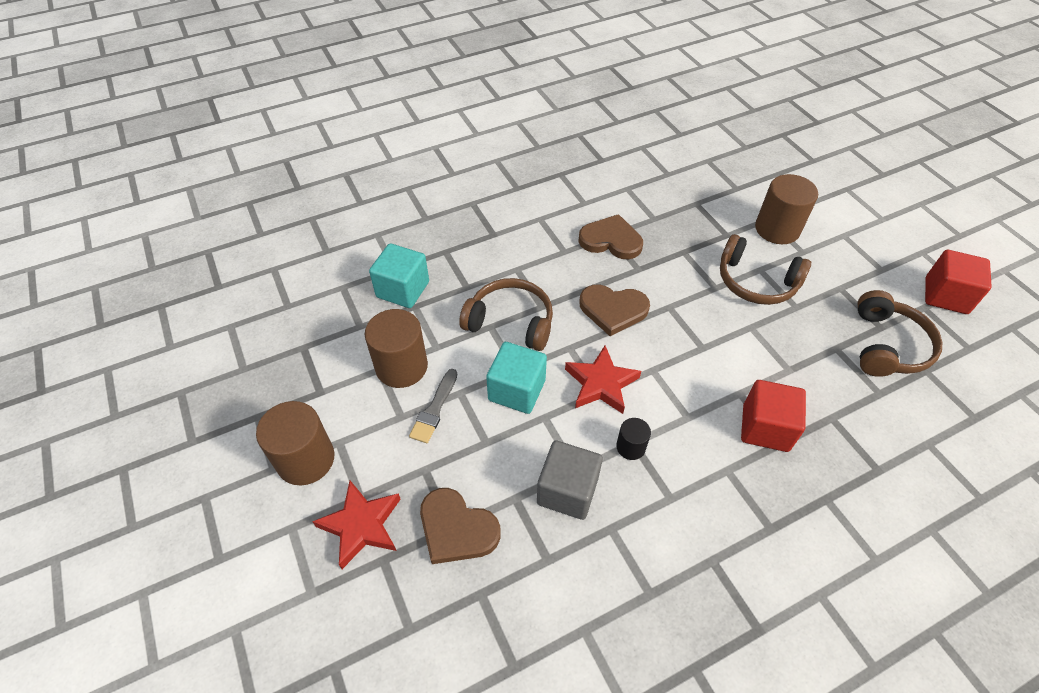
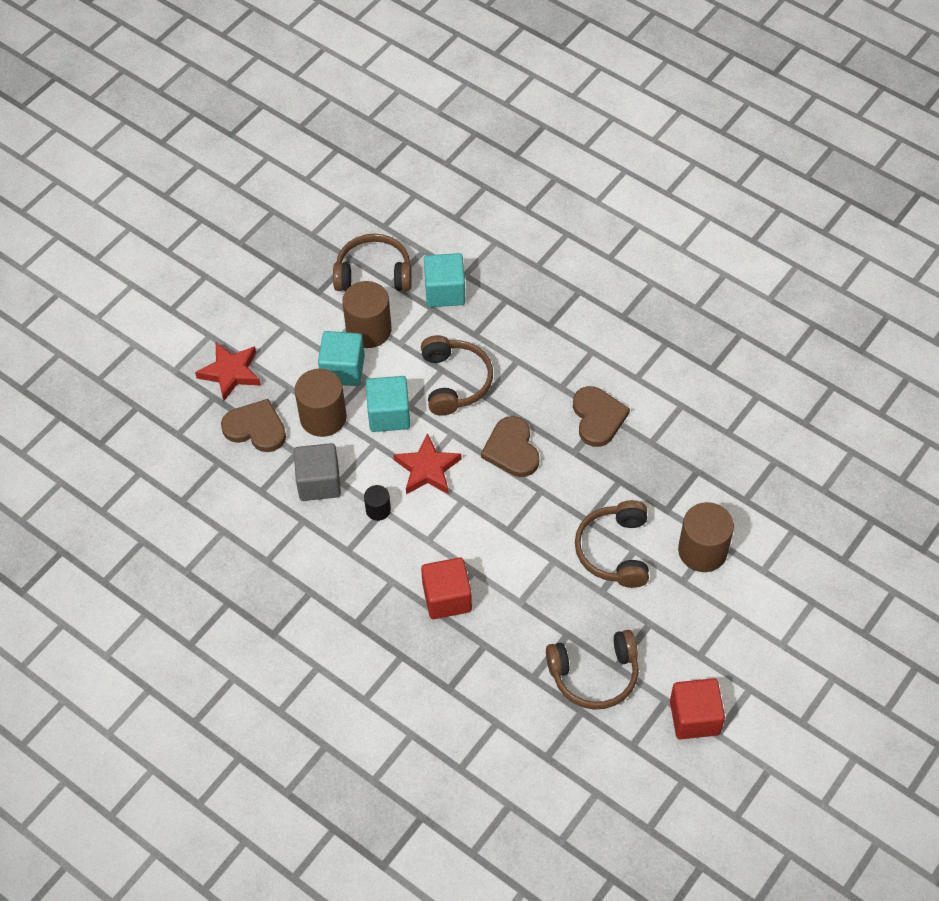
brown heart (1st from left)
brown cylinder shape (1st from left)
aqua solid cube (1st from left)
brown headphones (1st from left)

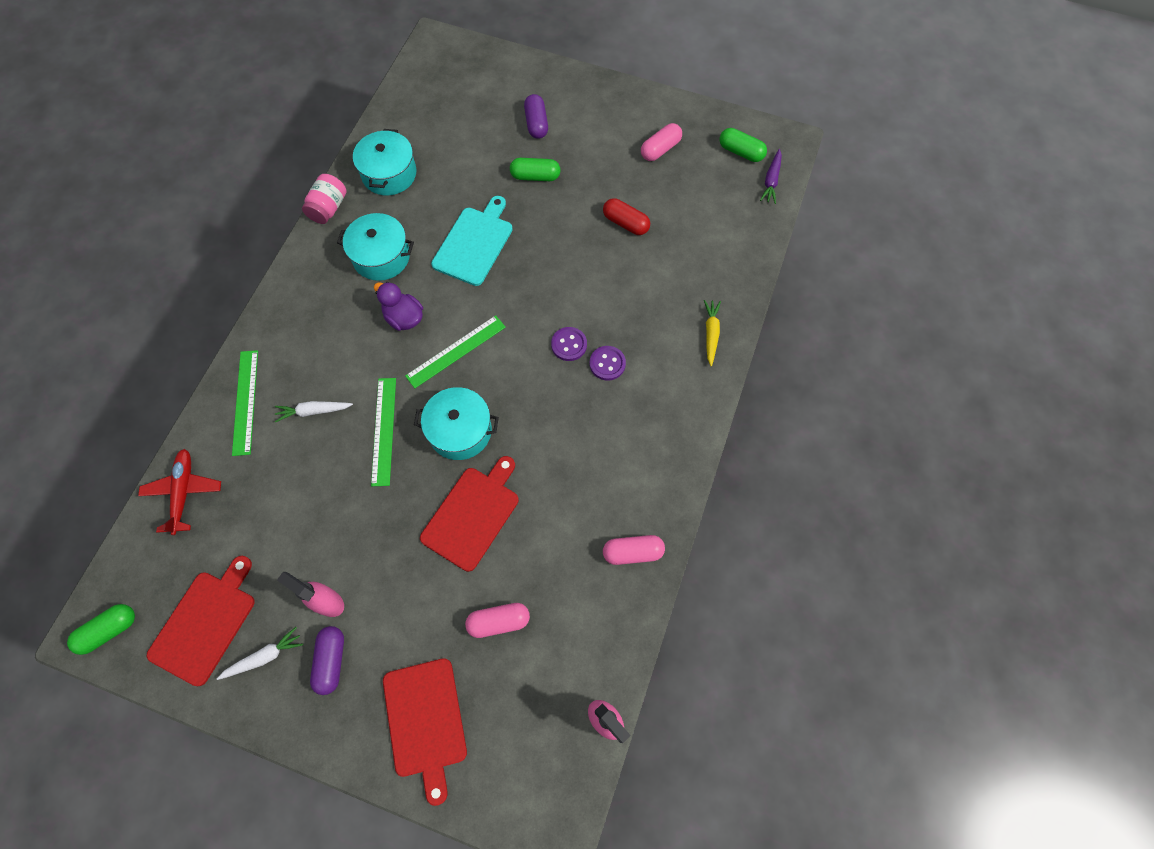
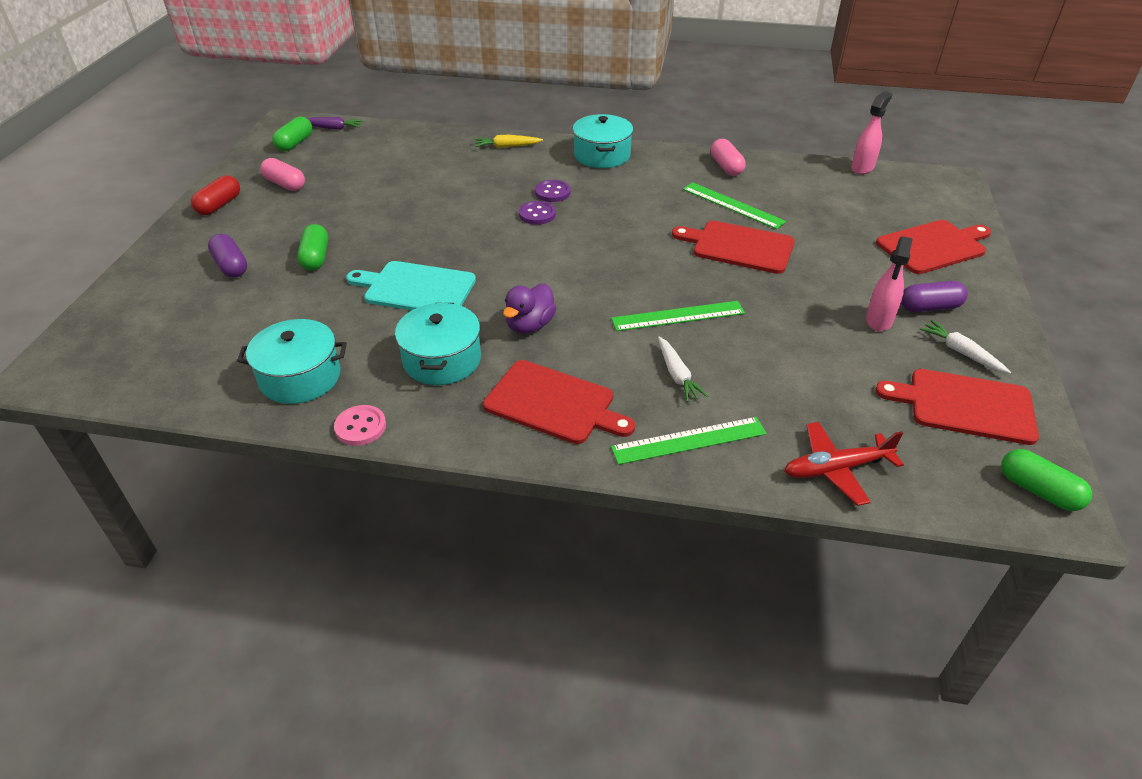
scarlet pill
royal purple pill (1st from left)
rose-pink button
scarlet chopping board (1st from left)
aqua stockpot (3rd from left)
emerald straightedge (3rd from left)
rose-pink pill (1st from left in the first image)

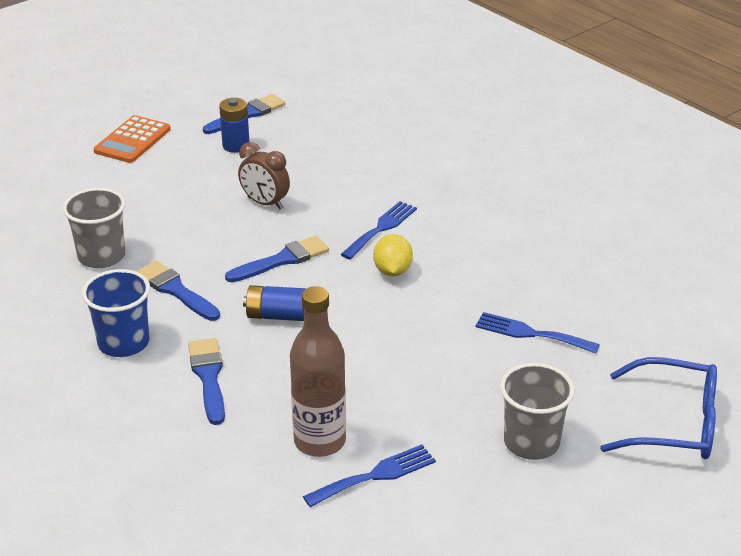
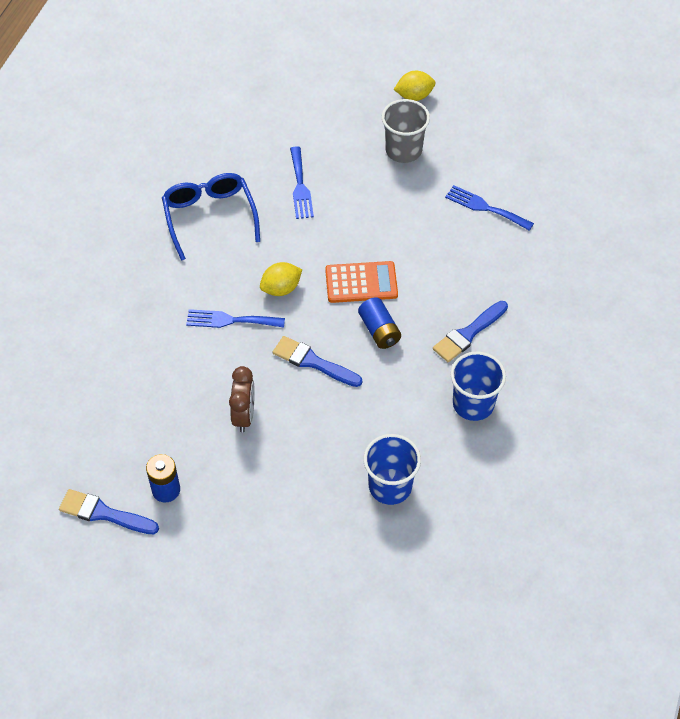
cobalt spectacles
orange pocket calculator
cobalt tumbler (1st from left)
bright yellow toy lemon (2nd from left)
cobalt paintbrush (1st from left in the first image)
brown drink bottle

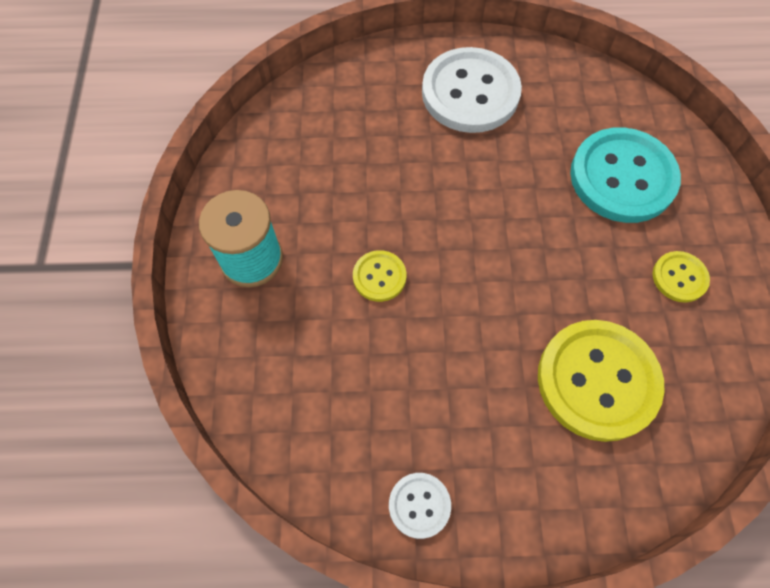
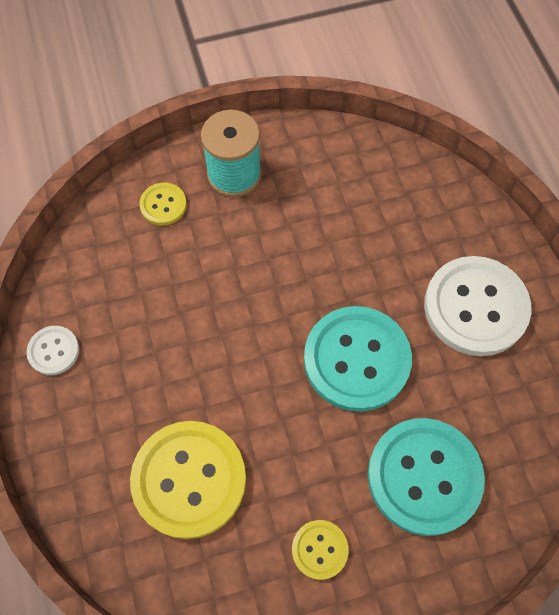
bright yellow button (1st from left)
aqua button (1st from left)

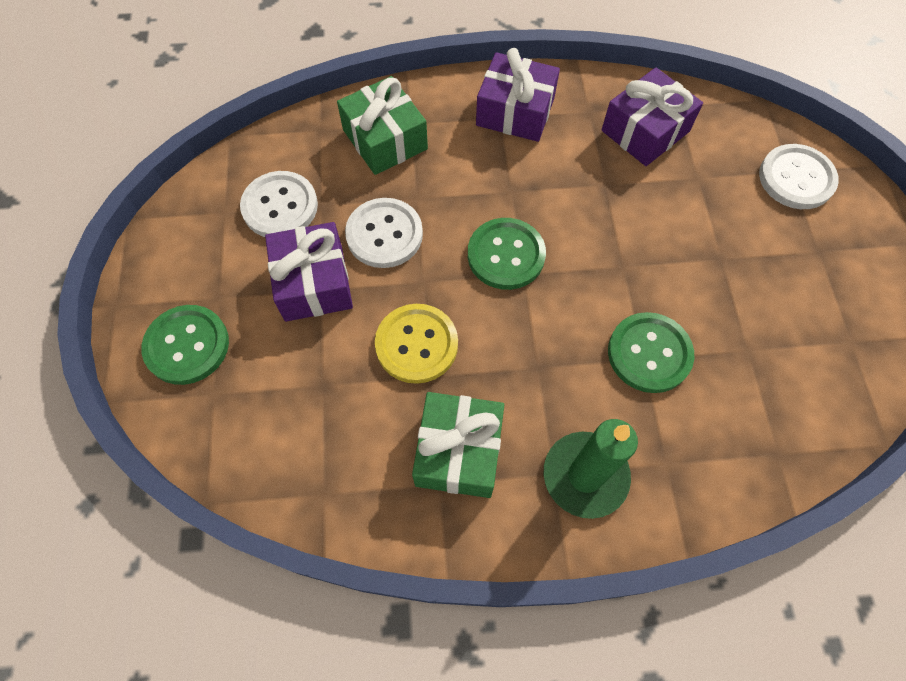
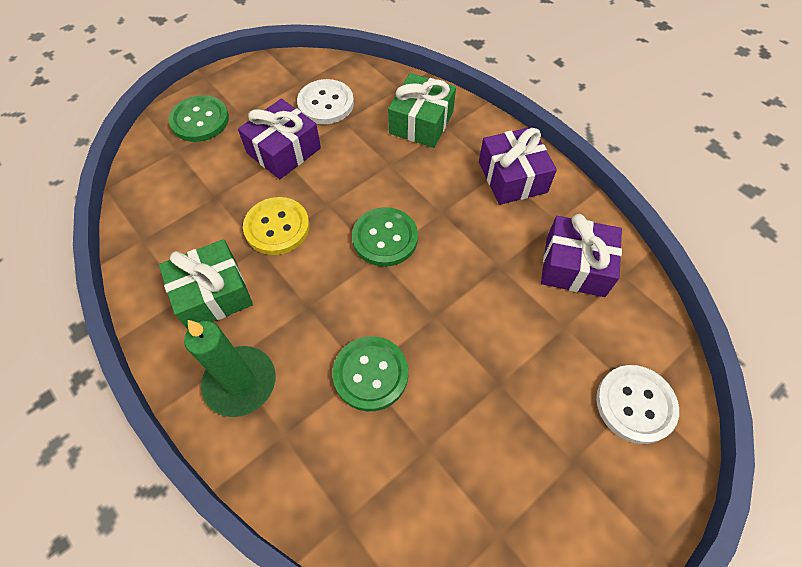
white button (2nd from left in the first image)

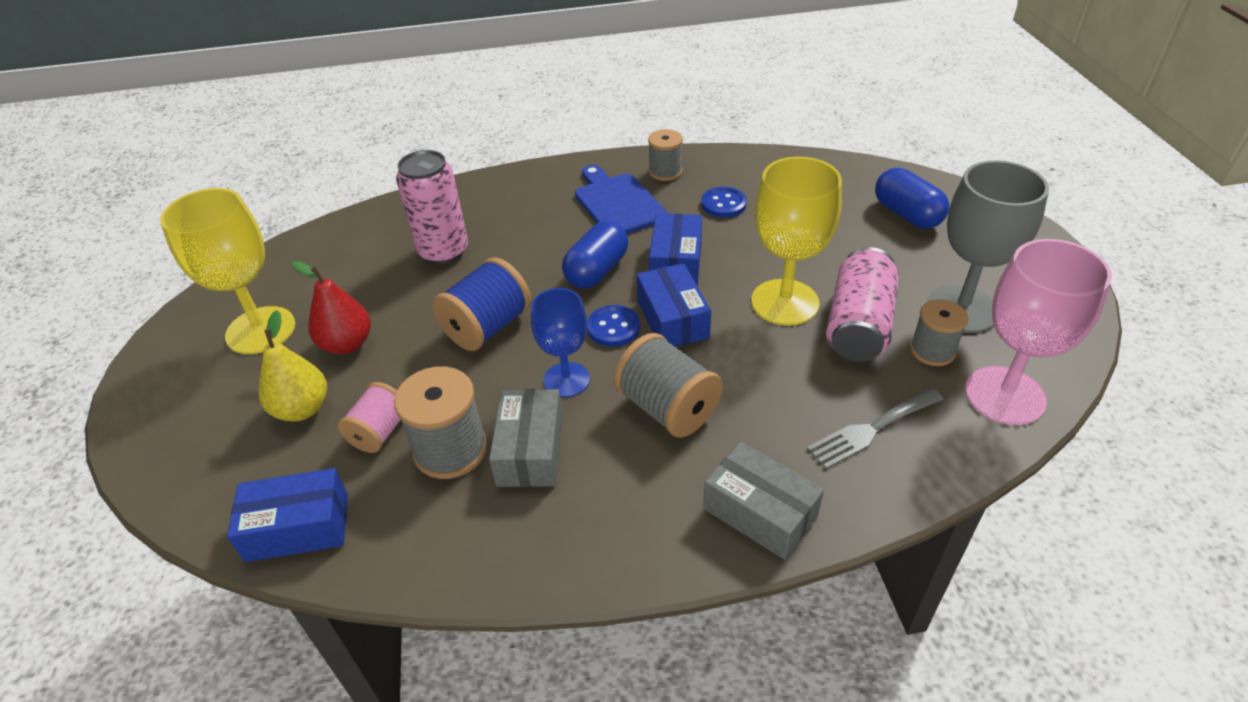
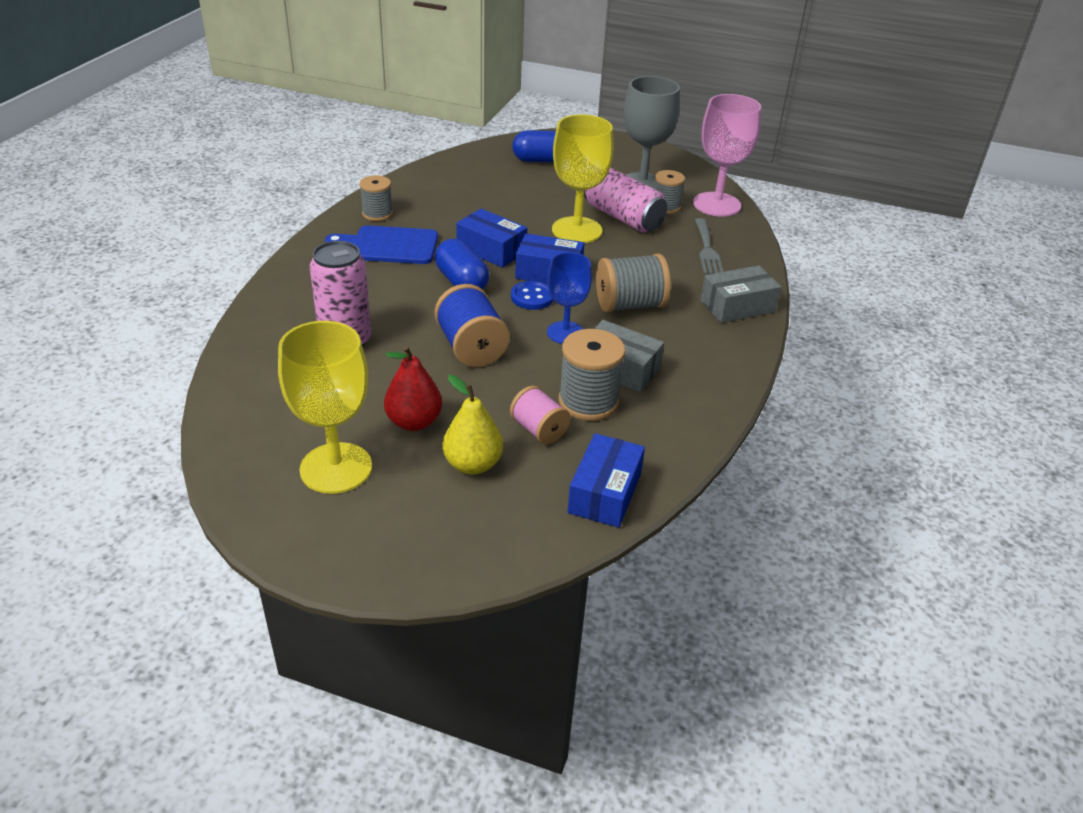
cobalt button (2nd from left in the first image)

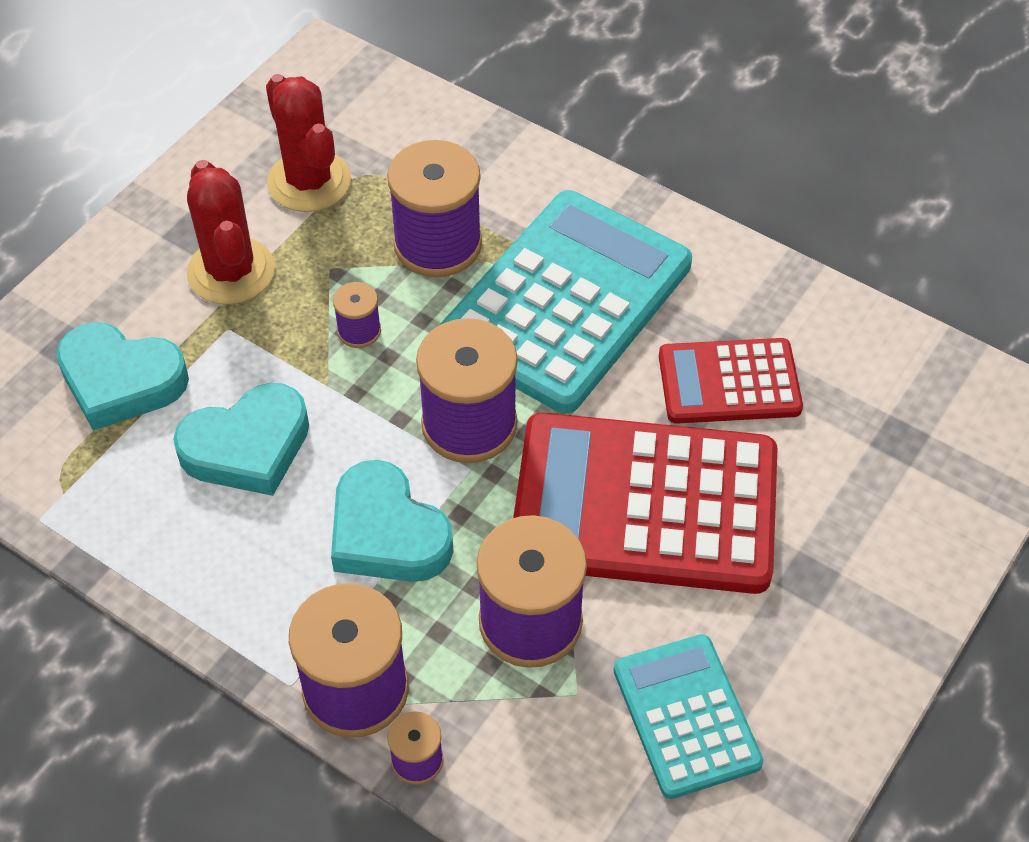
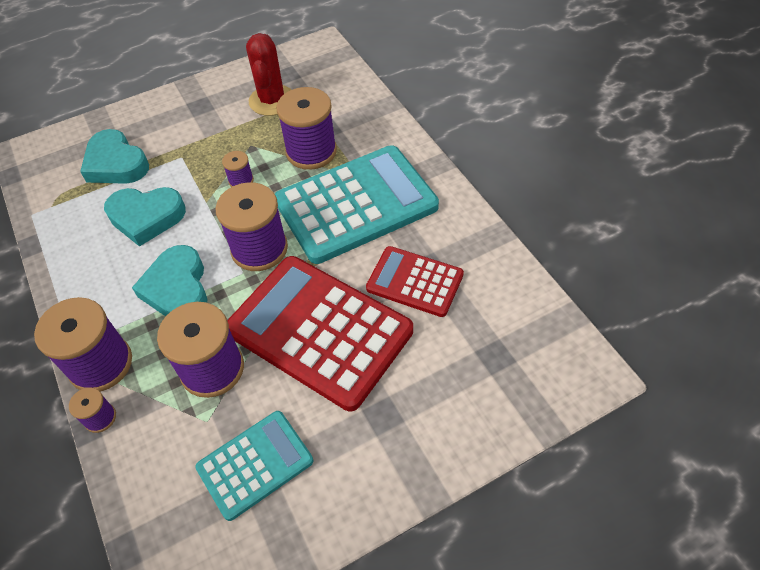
aqua pocket calculator (1st from left)
scarlet prickly plant (1st from left in the first image)

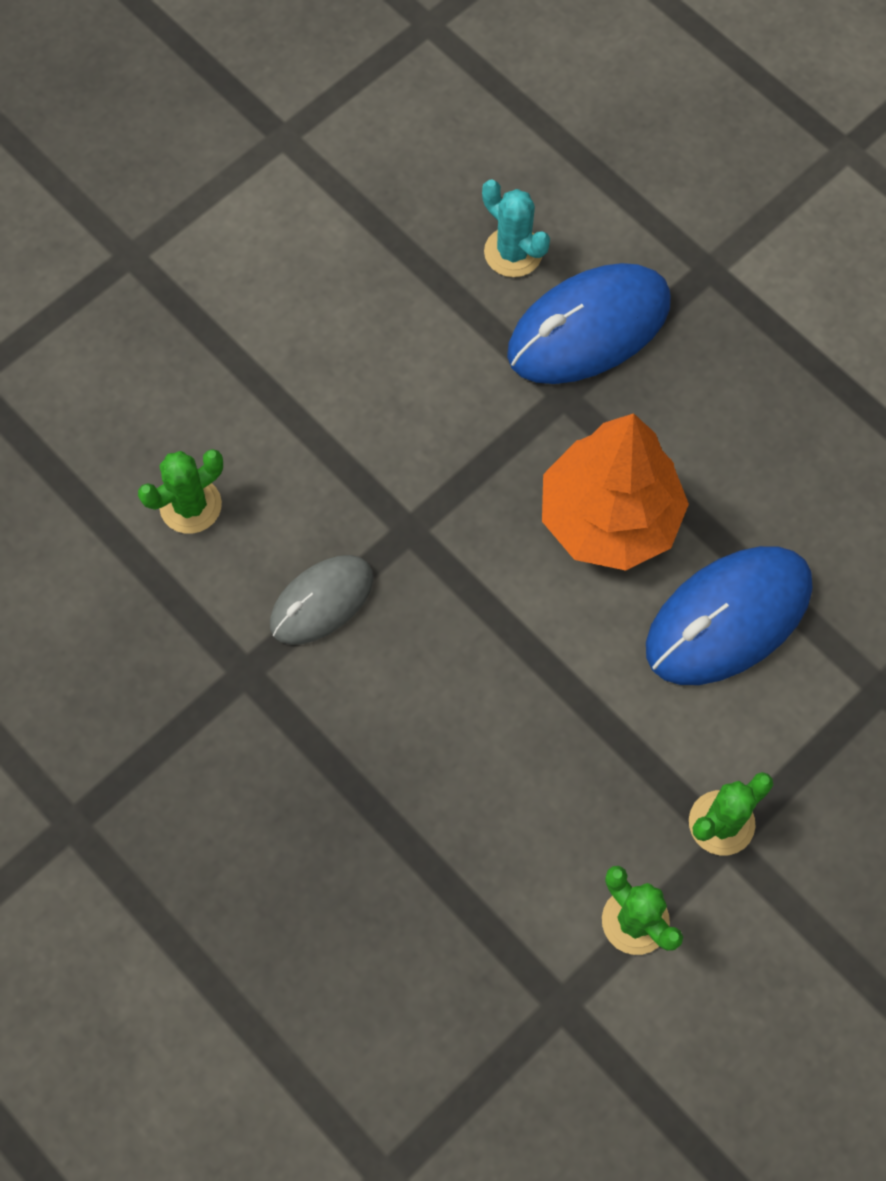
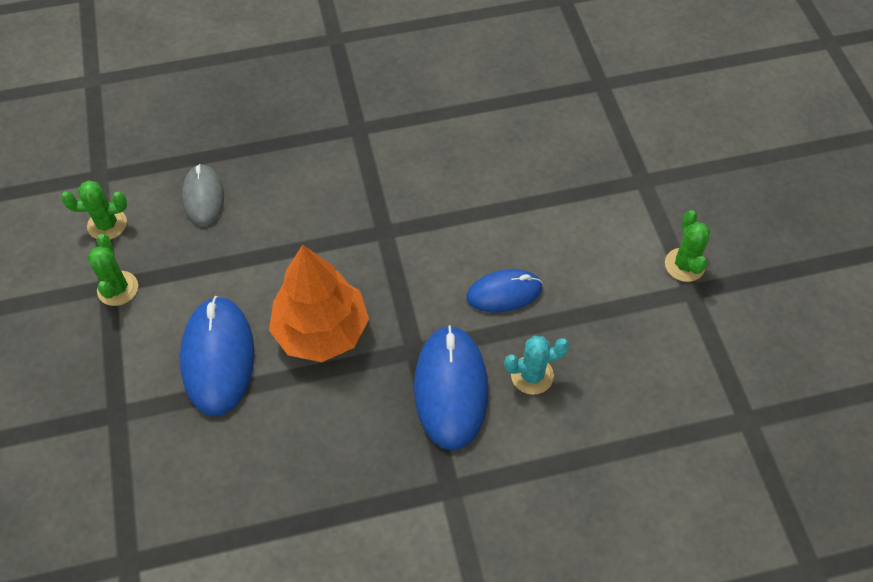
grey computer mouse
cobalt computer mouse (3rd from left)
emerald prickly plant (3rd from left)

